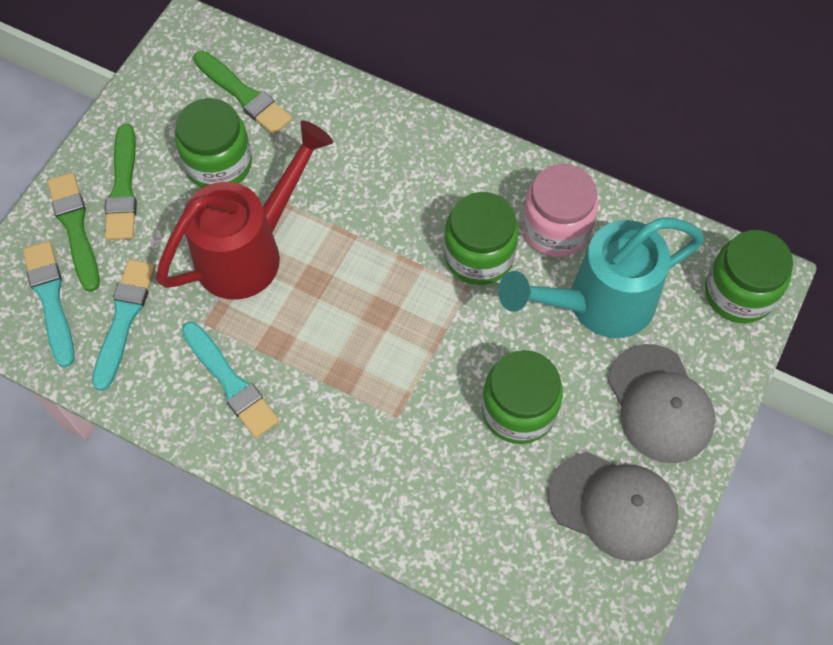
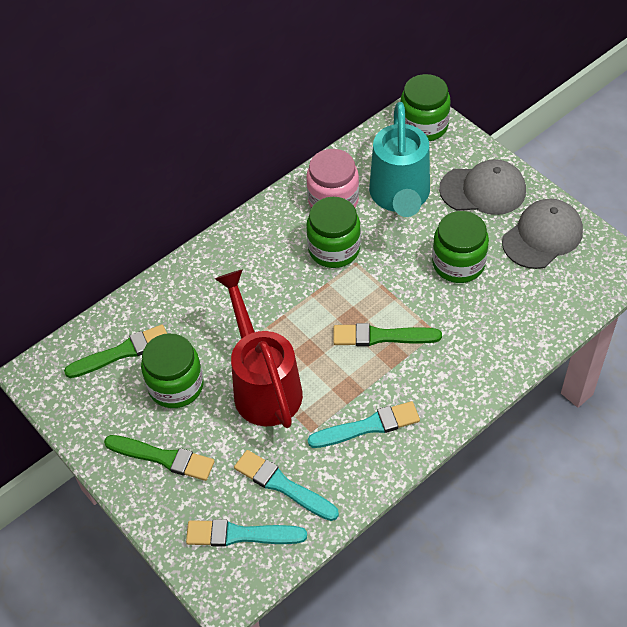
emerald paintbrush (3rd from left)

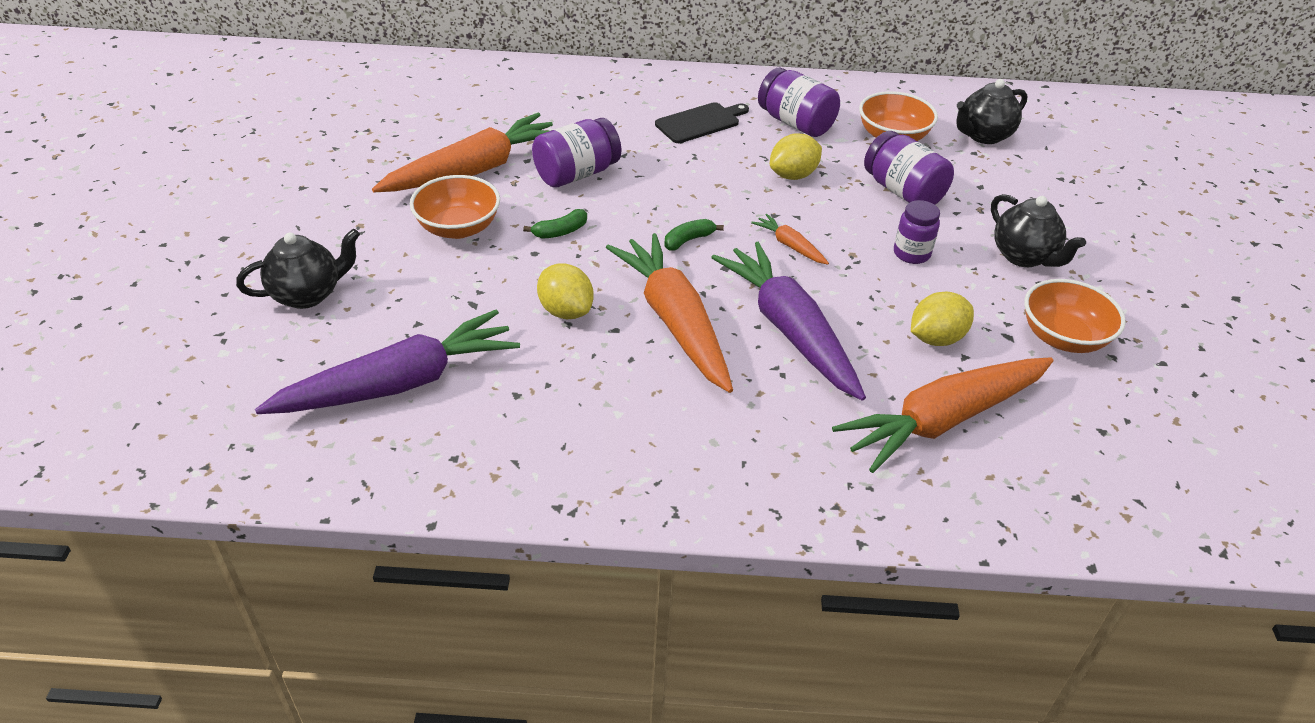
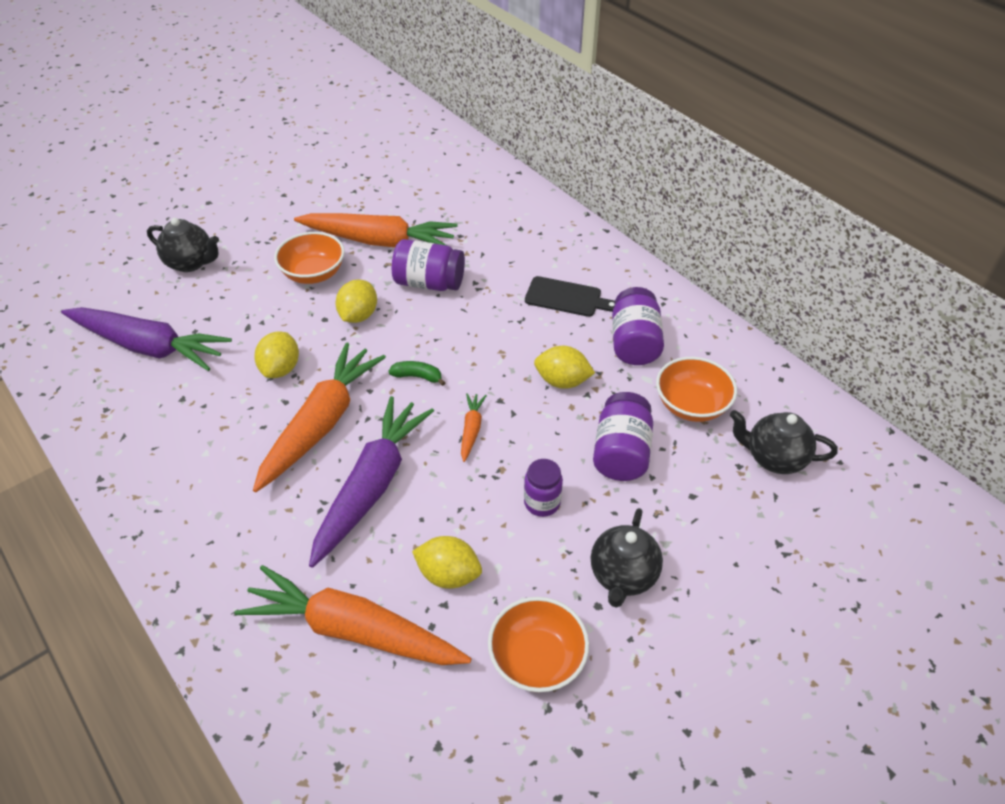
bright yellow toy lemon (2nd from left)

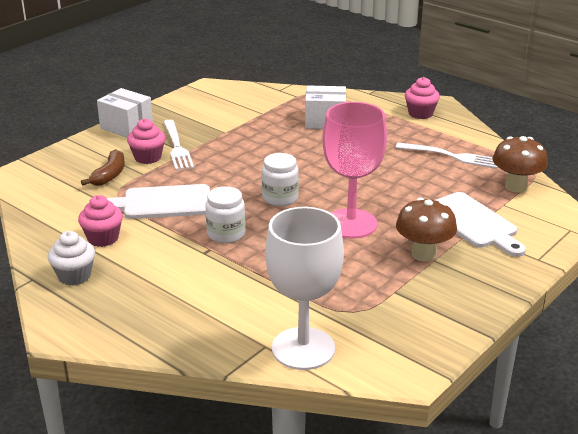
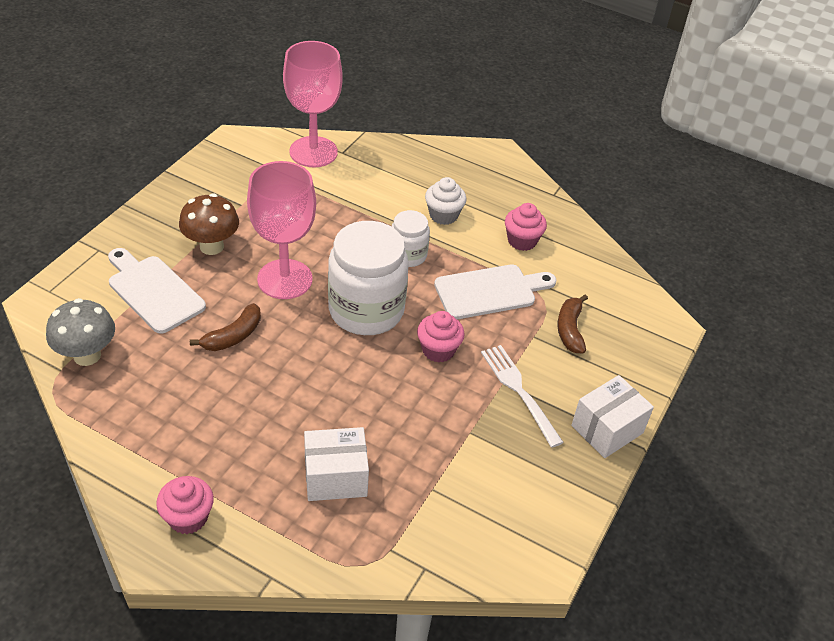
grey toadstool
brown banana fruit (1st from left)
rose-pink goblet (2nd from left)
white preserve jar (1st from left)
rose-pink muffin (2nd from left)
white muffin
white box (2nd from left)
white fork (2nd from left in the first image)

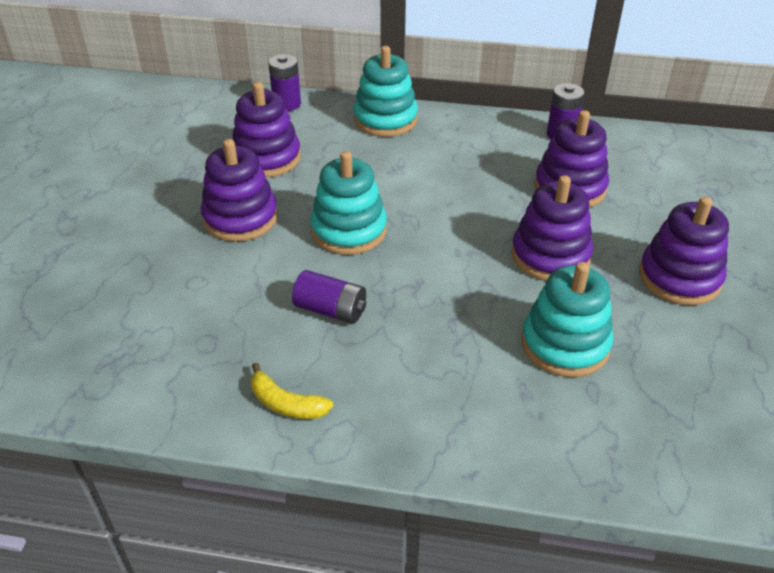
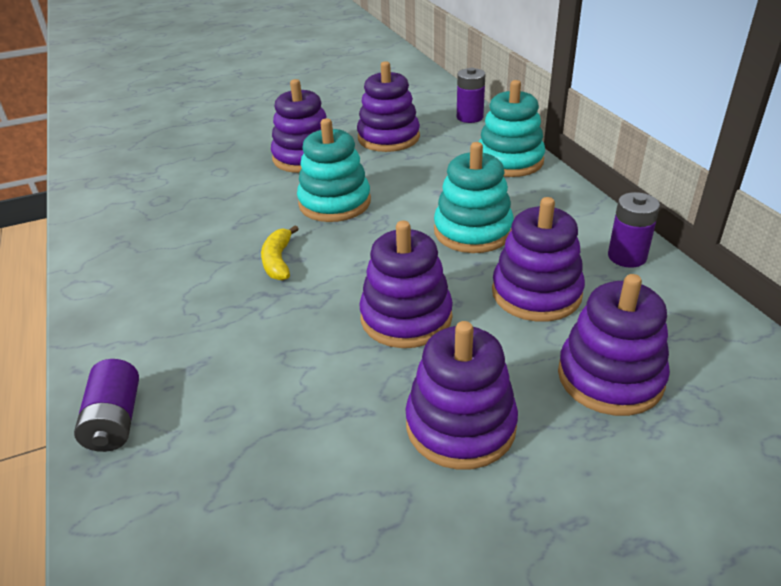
royal purple power cell (1st from left)
bright yellow banana fruit
aqua ring stacker (2nd from left)
royal purple ring stacker (6th from left)

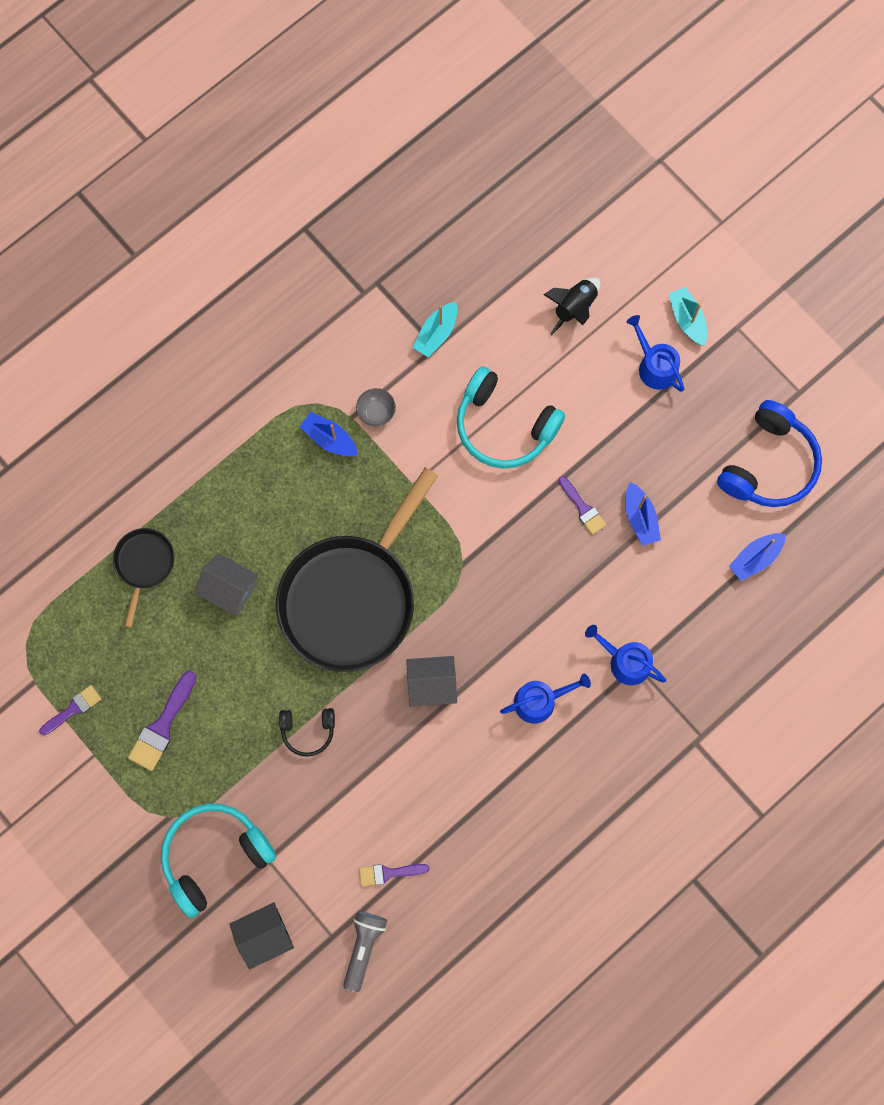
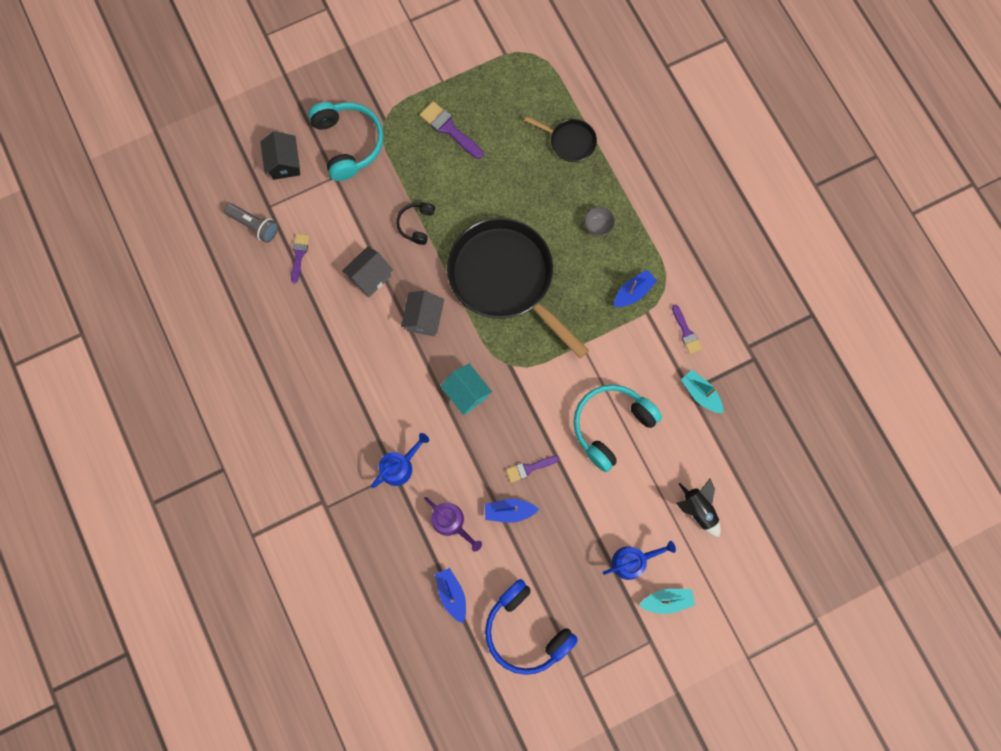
grey cottage (1st from left)
royal purple watering can
aqua cottage
grey serving bowl
royal purple paintbrush (4th from left)
cobalt watering can (1st from left in the first image)

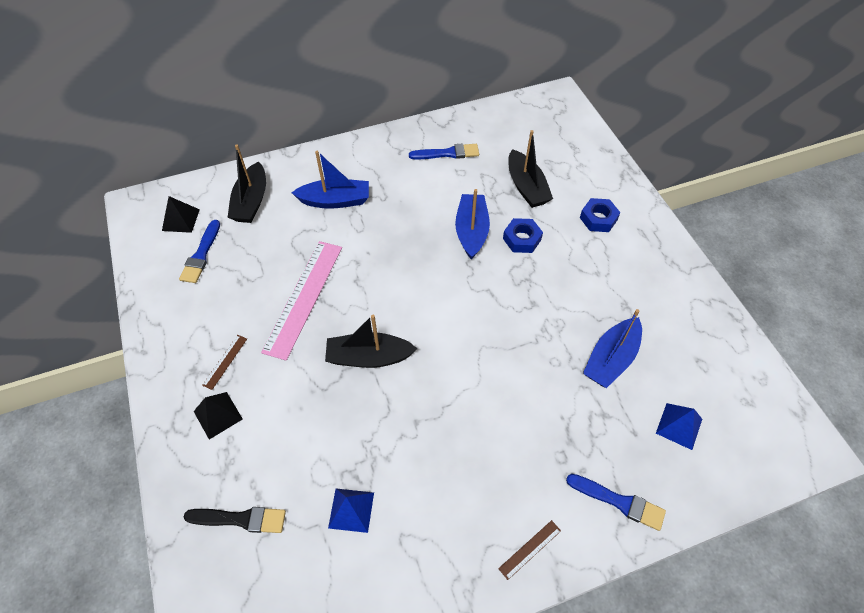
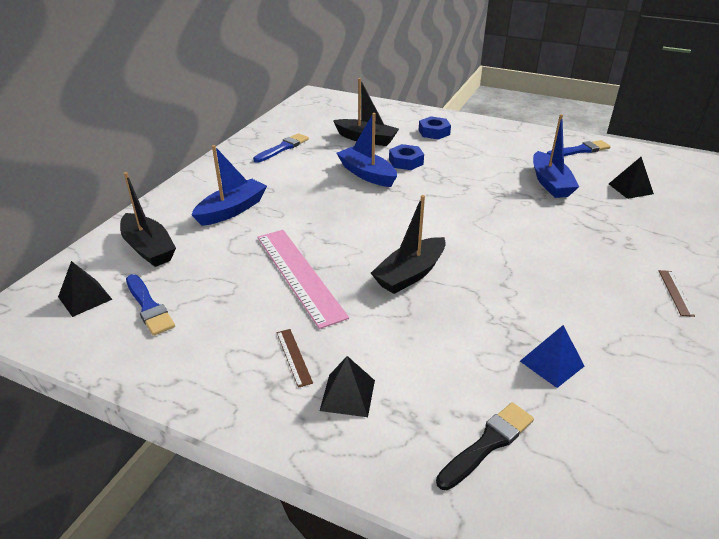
cobalt paintbrush (3rd from left)
black solid pyramid (3rd from left)

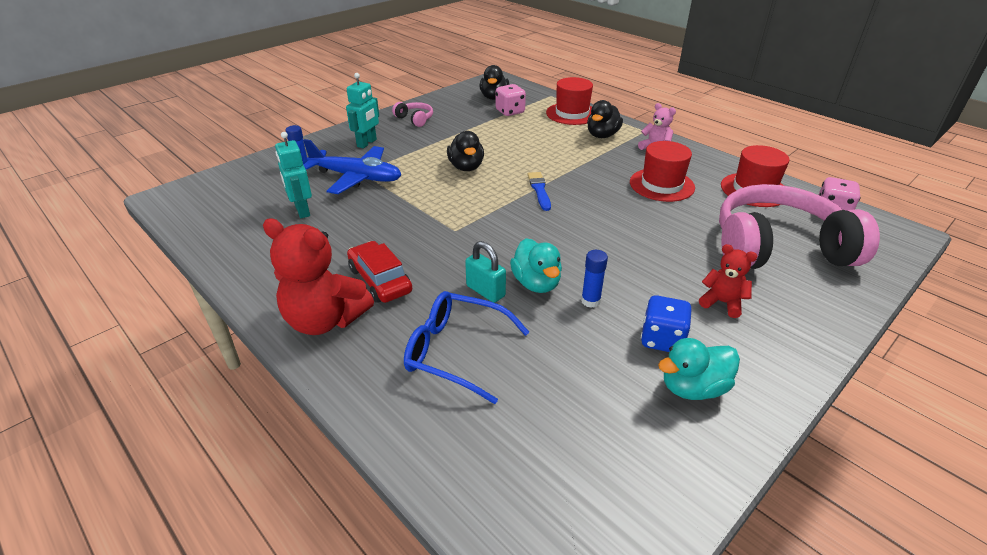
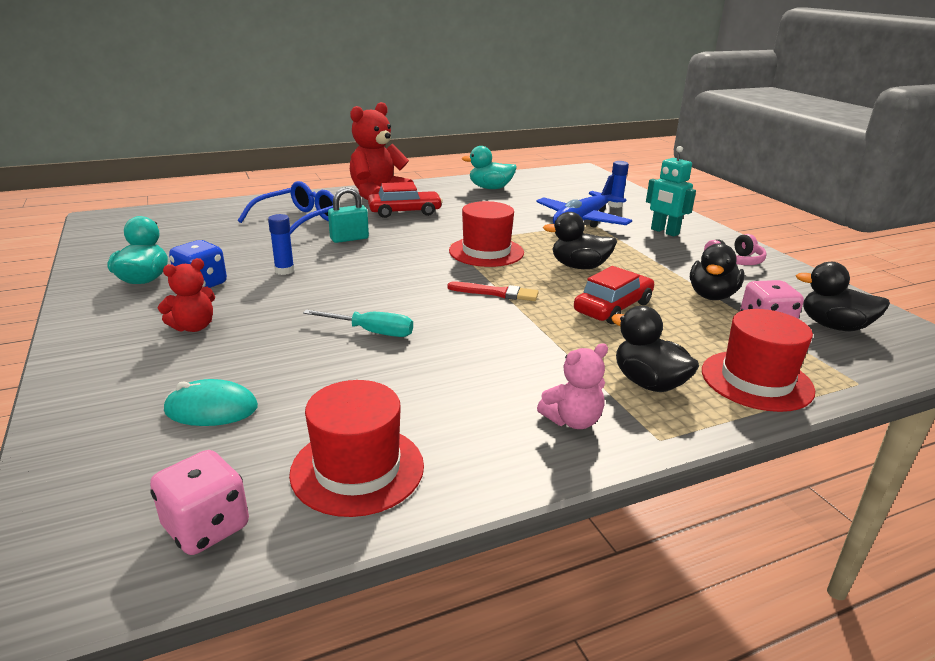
aqua computer mouse
aqua screwdriver
scarlet paintbrush
scarlet top hat (2nd from left)
aqua duck (2nd from left)
scarlet toy car (2nd from left)
black duck (3rd from left)
aqua toy robot (1st from left in the first image)

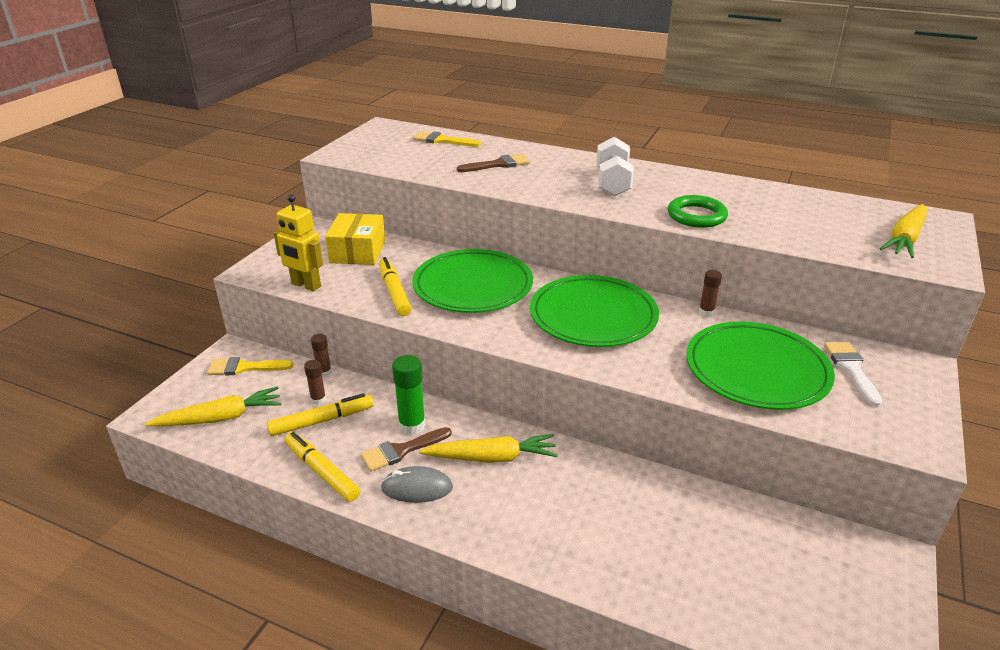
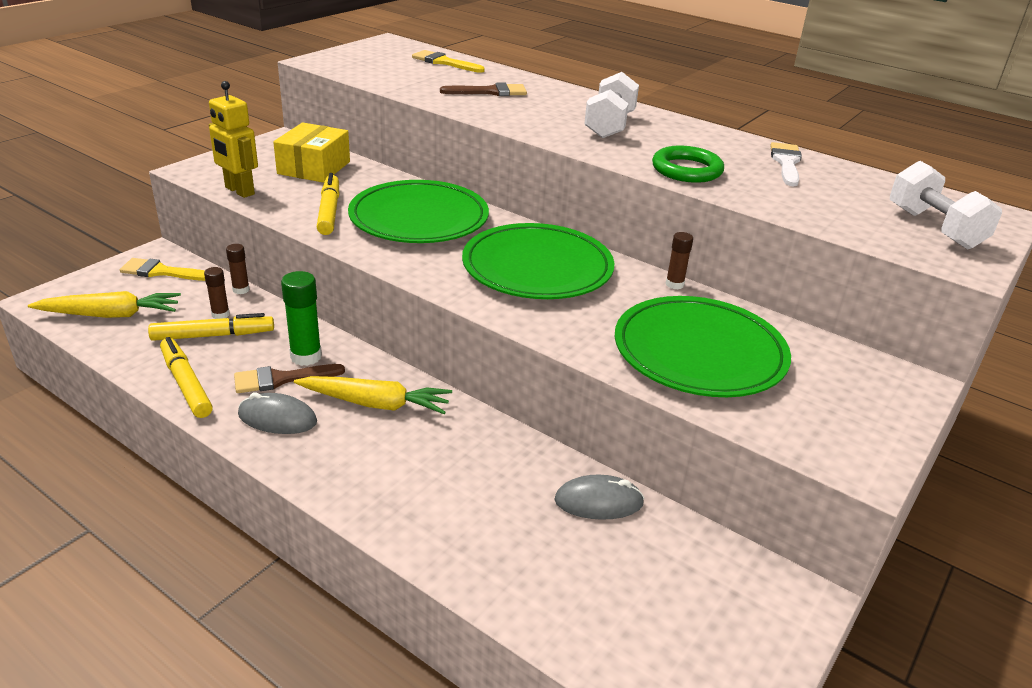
grey computer mouse (2nd from left)
white paintbrush
white hand weight (2nd from left)

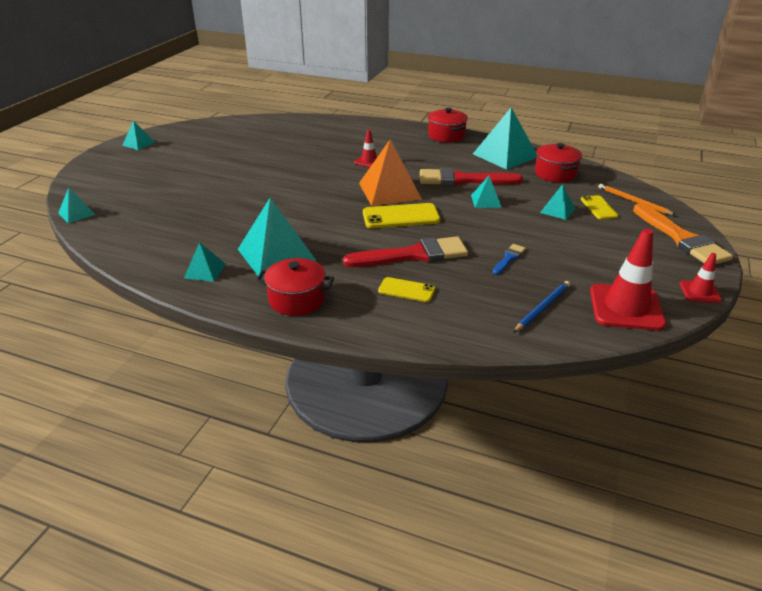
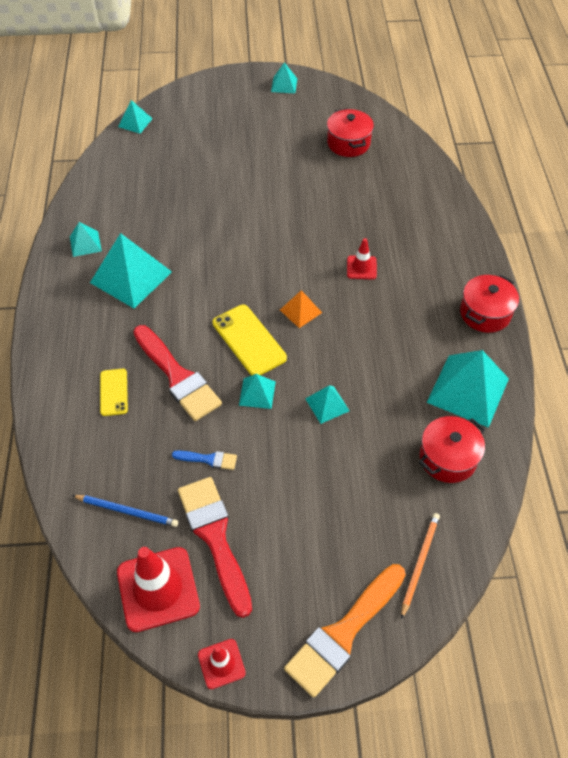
scarlet paintbrush (2nd from left)
aqua solid pyramid (4th from left)
orange solid pyramid
scarlet stockpot (1st from left)
bright yellow smartphone (3rd from left in the first image)

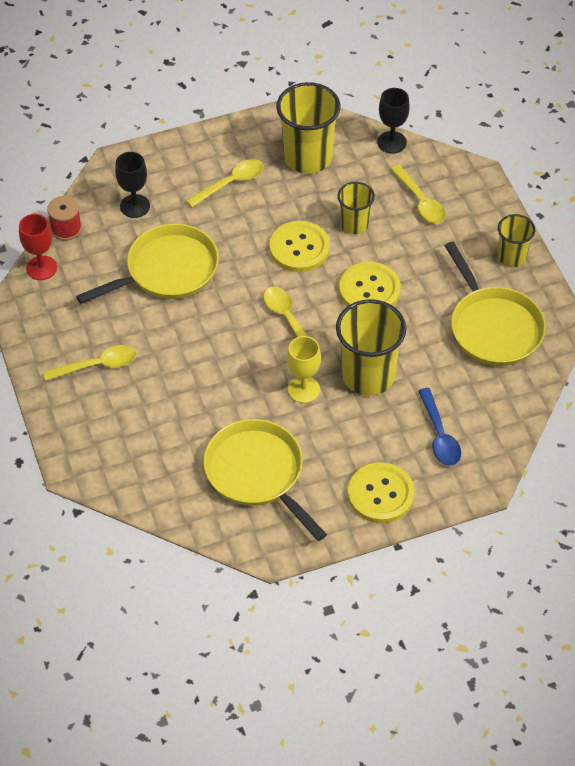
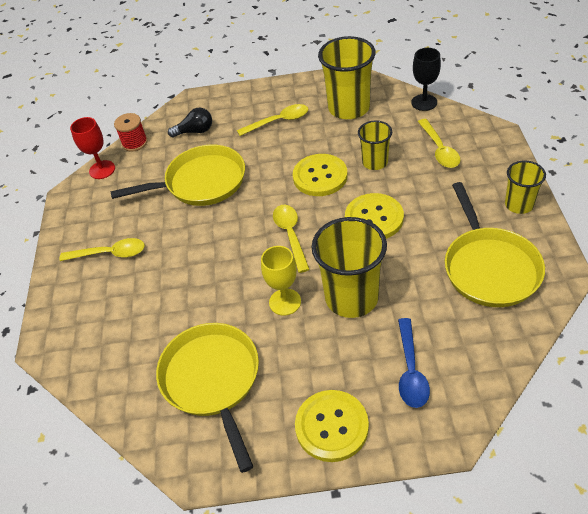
black light bulb

